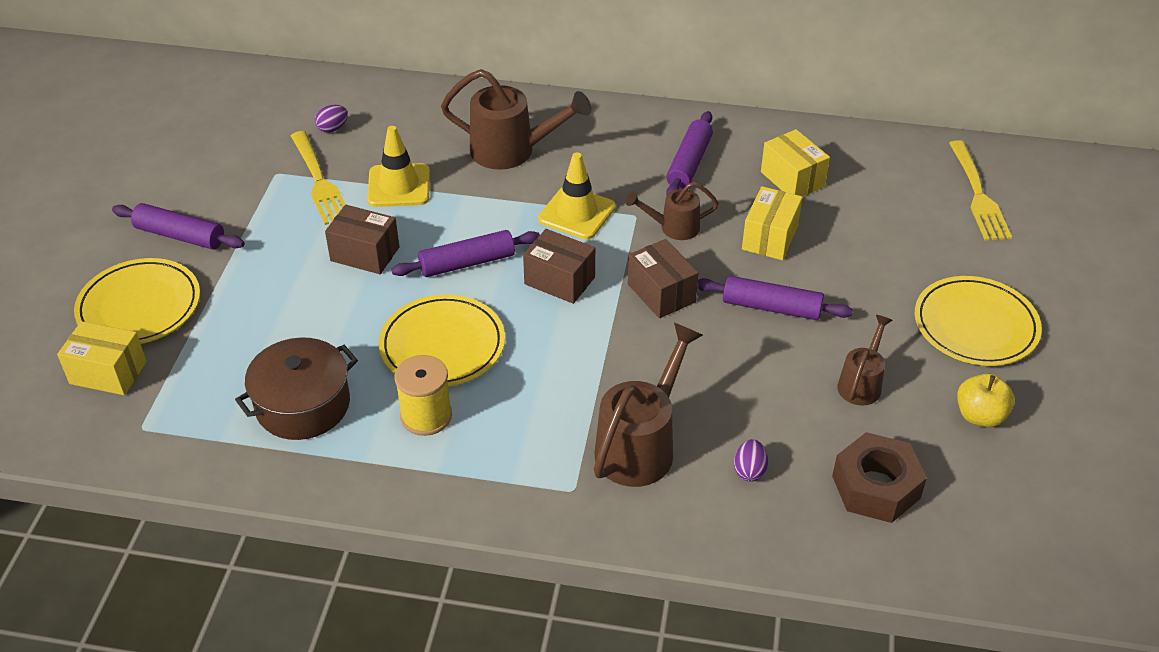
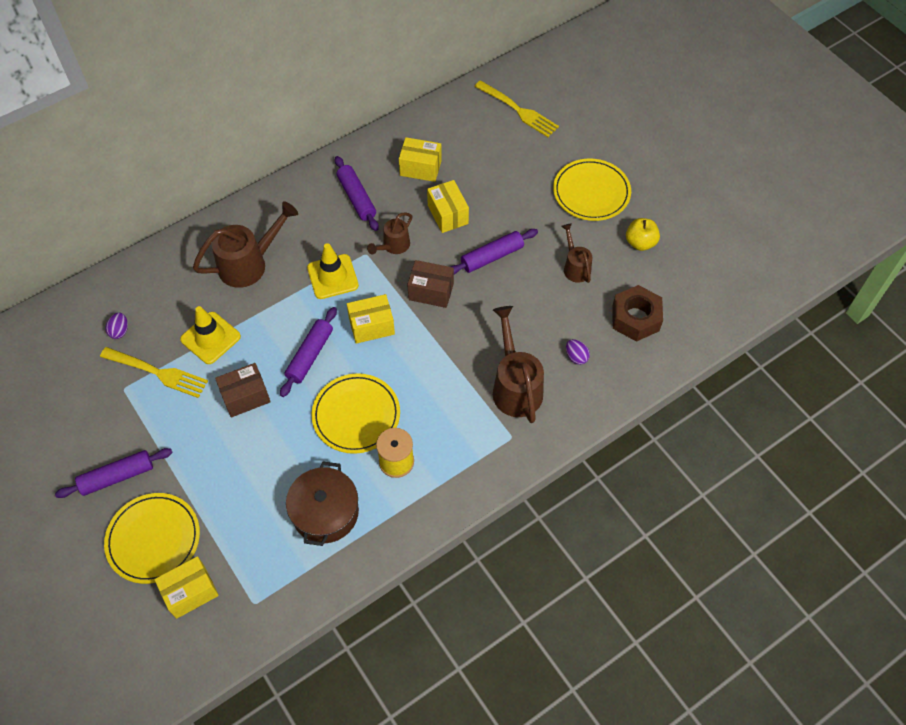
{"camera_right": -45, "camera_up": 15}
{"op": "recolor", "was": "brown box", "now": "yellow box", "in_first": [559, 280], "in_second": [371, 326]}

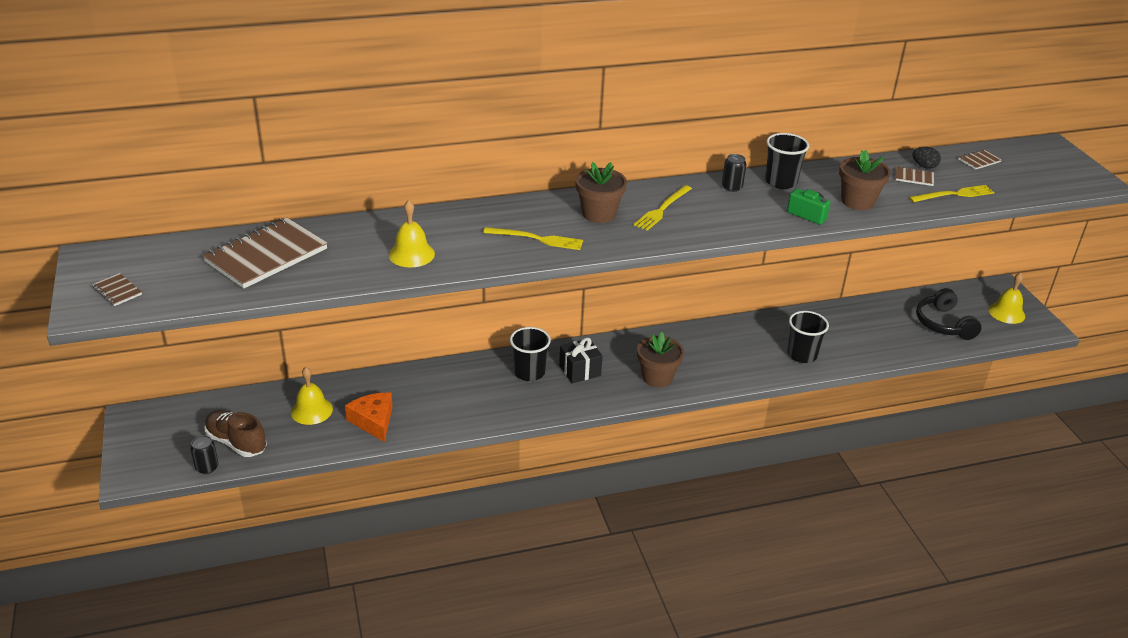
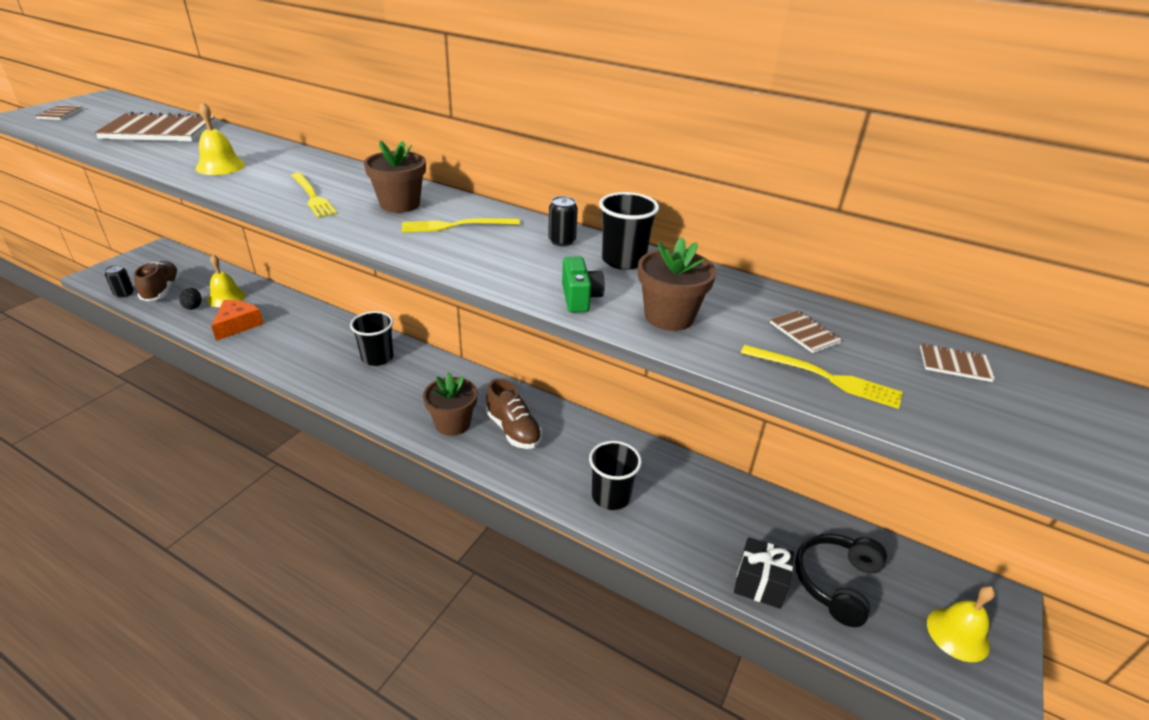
{"camera_right": 45, "camera_up": 0}
{"op": "move", "was": "black gift", "in_first": [580, 370], "in_second": [759, 583]}
{"op": "move", "was": "black egg", "in_first": [924, 166], "in_second": [193, 306]}
{"op": "insert", "now": "brown shoe", "in_second": [513, 430]}

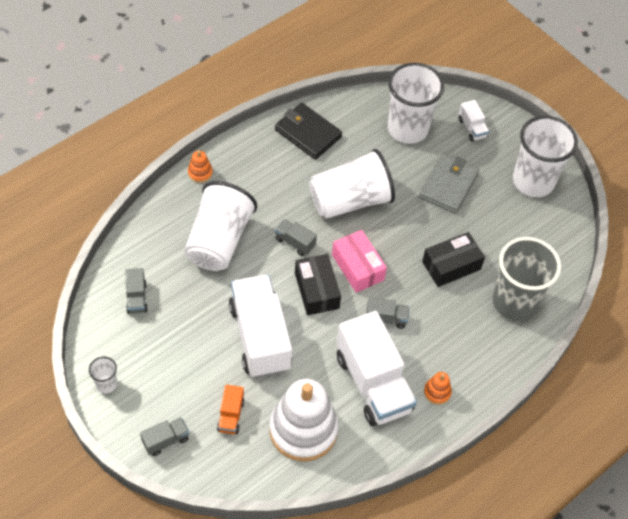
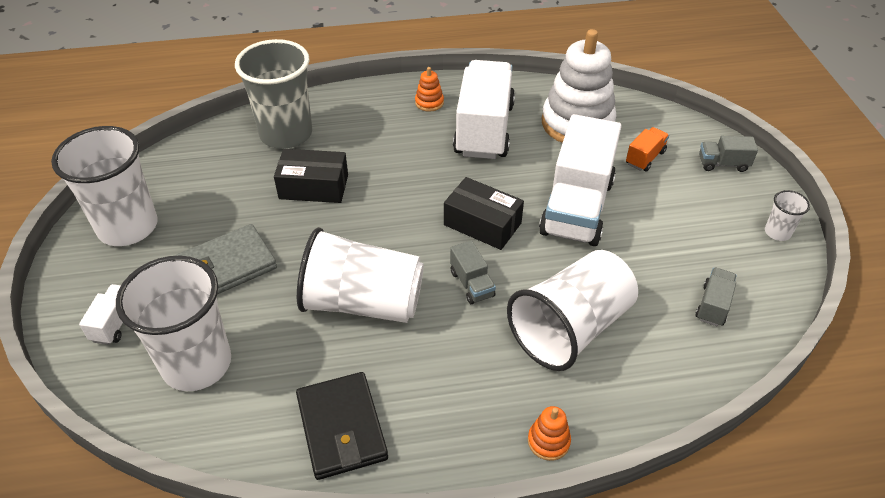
{"camera_right": -145, "camera_up": -10}
{"op": "rotate", "was": "black box", "in_first": [316, 290], "in_second": [482, 224], "clockwise": -75}
{"op": "delete", "was": "pink box", "in_first": [358, 267]}
{"op": "delete", "was": "grey truck", "in_first": [386, 318]}

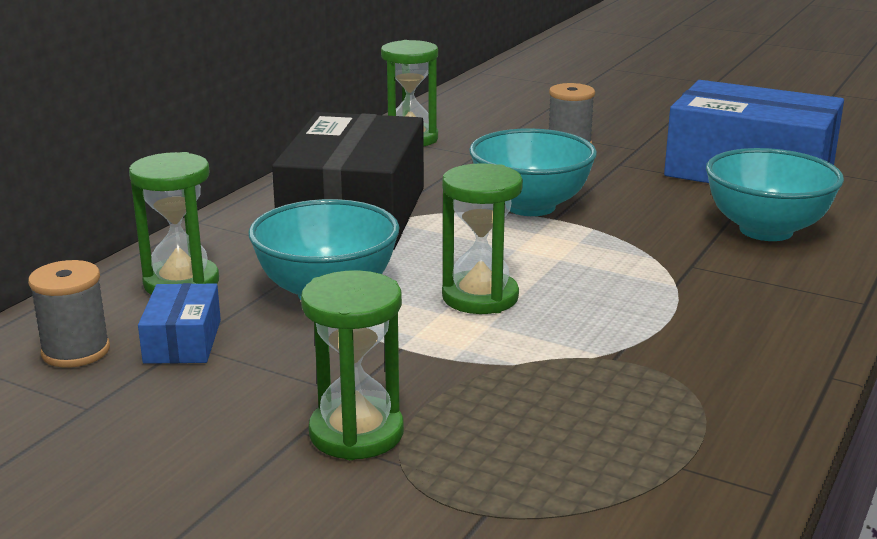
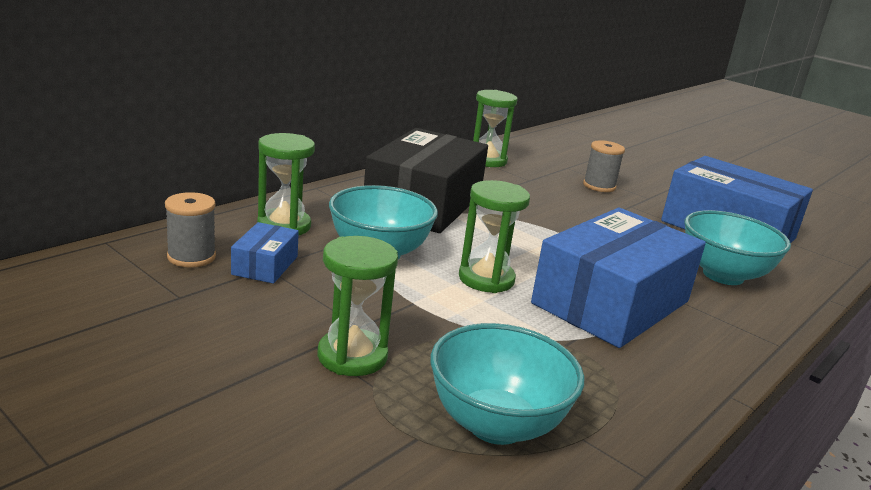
{"camera_right": 10, "camera_up": 0}
{"op": "move", "was": "turquoise bowl", "in_first": [530, 206], "in_second": [496, 424]}
{"op": "insert", "now": "blue box", "in_second": [611, 302]}

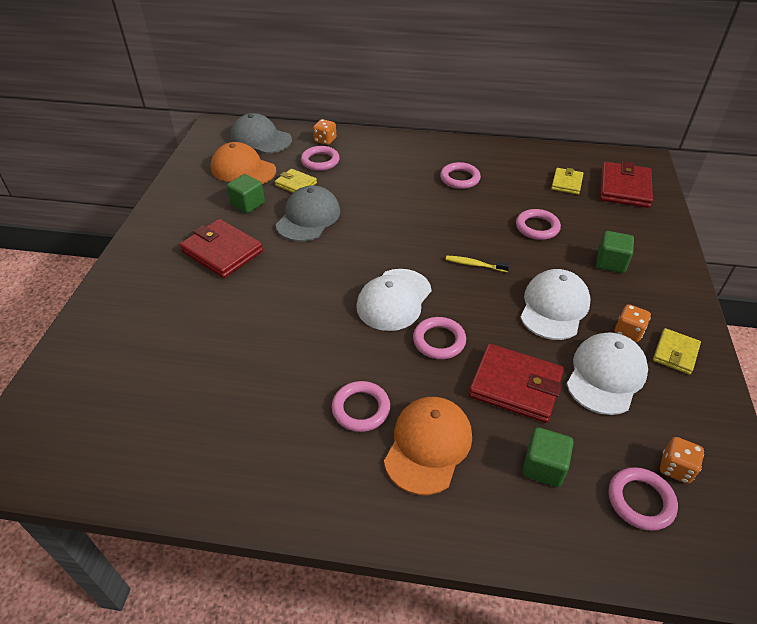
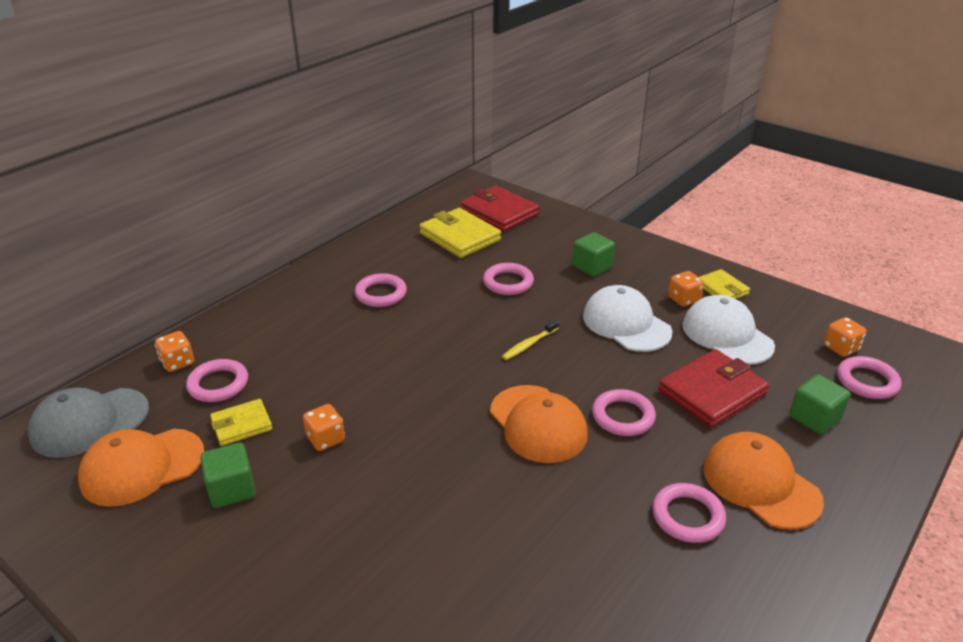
{"camera_right": -60, "camera_up": -10}
{"op": "delete", "was": "red wallet", "in_first": [222, 251]}
{"op": "replace", "was": "grey cap", "now": "orange dice", "in_first": [308, 217], "in_second": [325, 439]}
{"op": "recolor", "was": "white cap", "now": "orange cap", "in_first": [394, 299], "in_second": [538, 424]}
{"op": "resize", "was": "yellow wallet", "in_first": [566, 183], "in_second": [460, 237], "ratio": 1.72}

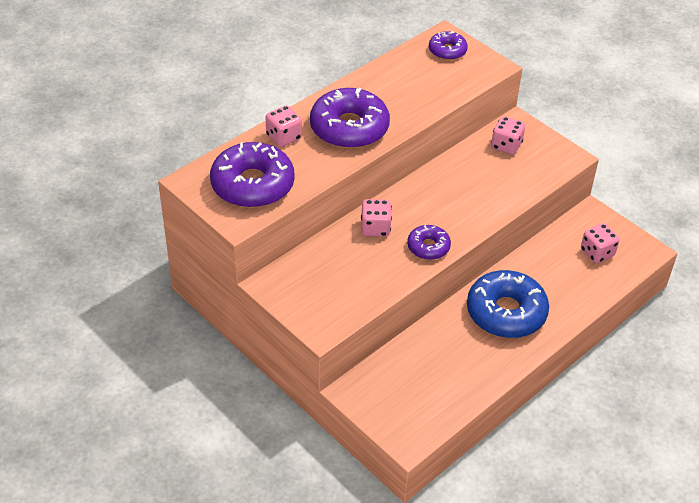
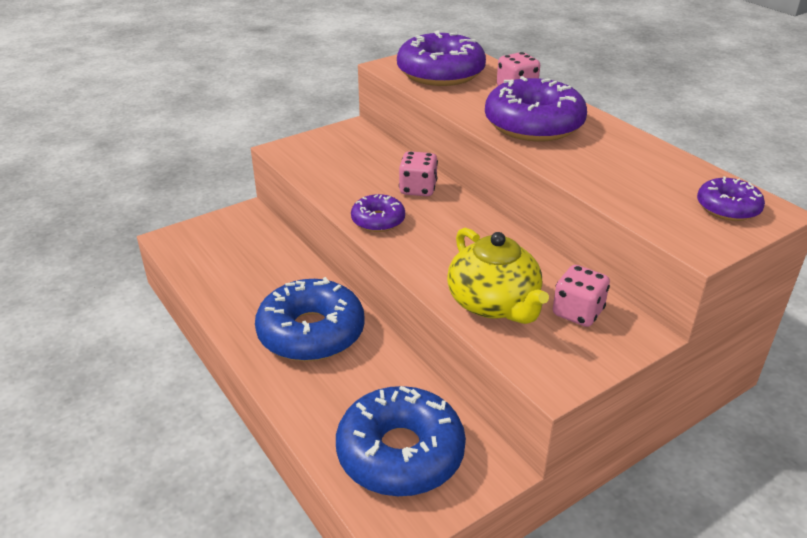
{"camera_right": 100, "camera_up": -10}
{"op": "replace", "was": "pink dice", "now": "blue donut", "in_first": [597, 253], "in_second": [400, 453]}
{"op": "insert", "now": "yellow teapot", "in_second": [494, 303]}

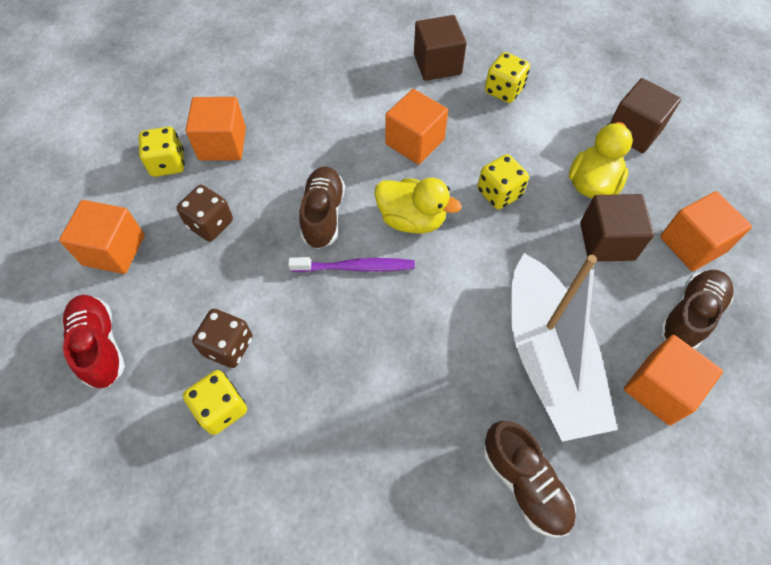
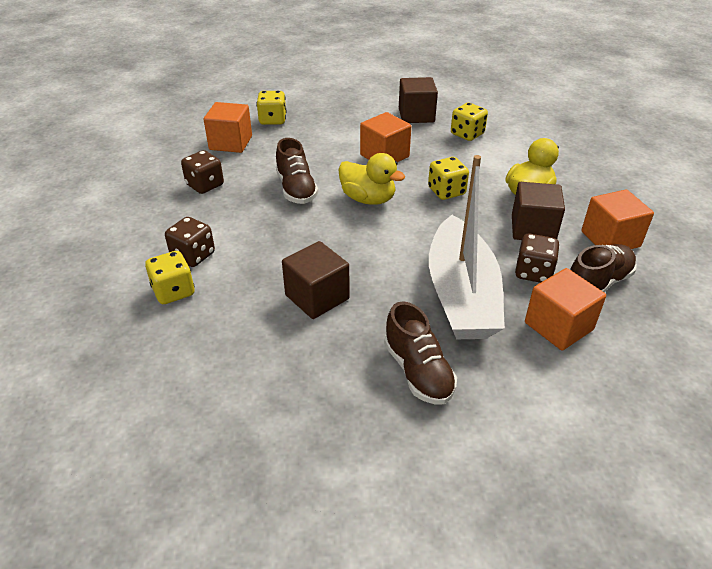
{"camera_right": 10, "camera_up": -20}
{"op": "delete", "was": "orange cube", "in_first": [114, 250]}
{"op": "delete", "was": "red shoe", "in_first": [100, 346]}
{"op": "move", "was": "yellow dice", "in_first": [168, 163], "in_second": [272, 120]}
{"op": "delete", "was": "purple toothbrush", "in_first": [355, 267]}
{"op": "rotate", "was": "brown shoe", "in_first": [323, 215], "in_second": [296, 189], "clockwise": 150}
{"op": "move", "was": "brown cube", "in_first": [634, 131], "in_second": [317, 297]}
{"op": "insert", "now": "brown dice", "in_second": [533, 272]}

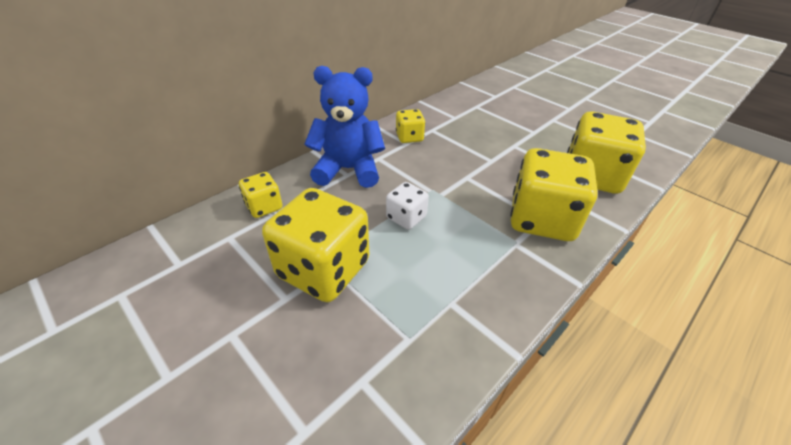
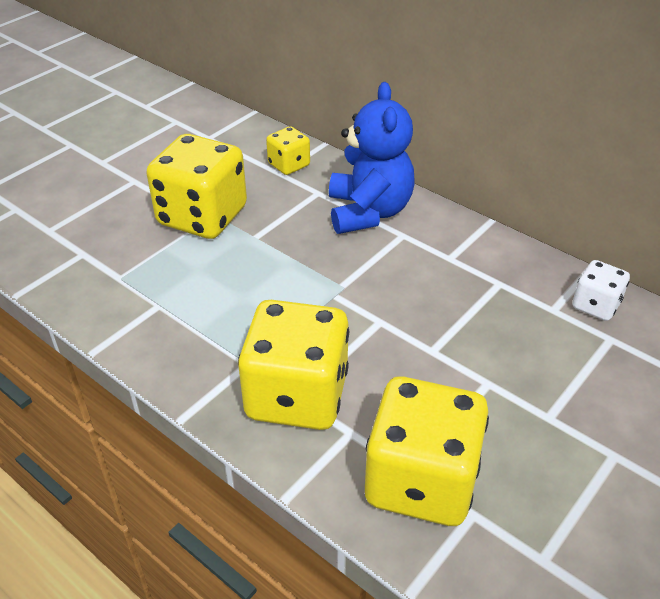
{"camera_right": 85, "camera_up": 0}
{"op": "move", "was": "white dice", "in_first": [406, 217], "in_second": [595, 305]}
{"op": "delete", "was": "yellow dice", "in_first": [409, 137]}

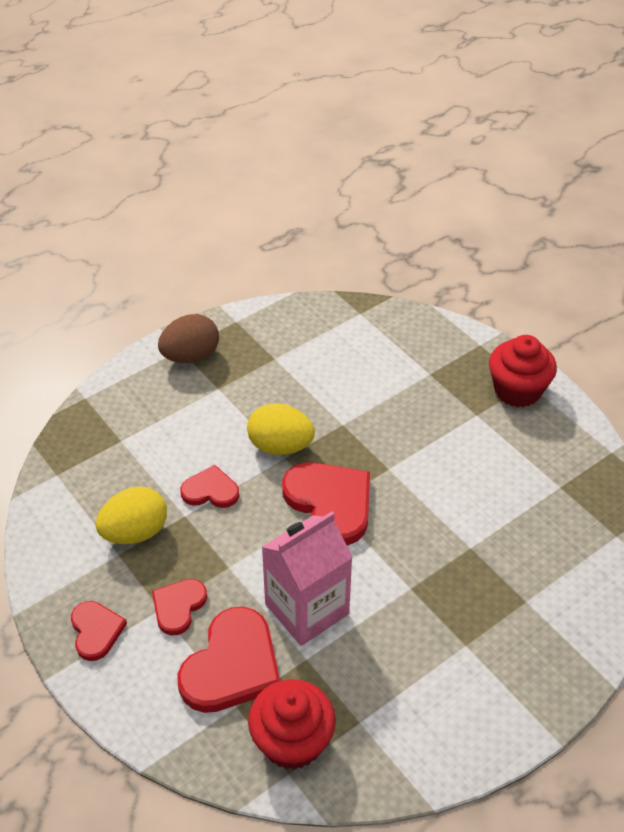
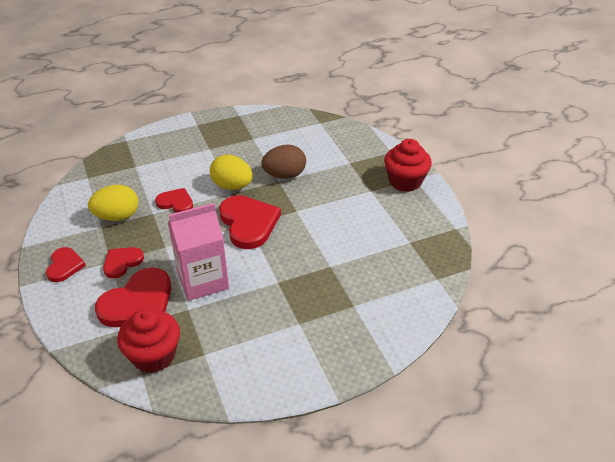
{"camera_right": 15, "camera_up": -5}
{"op": "move", "was": "brown egg", "in_first": [191, 356], "in_second": [284, 175]}

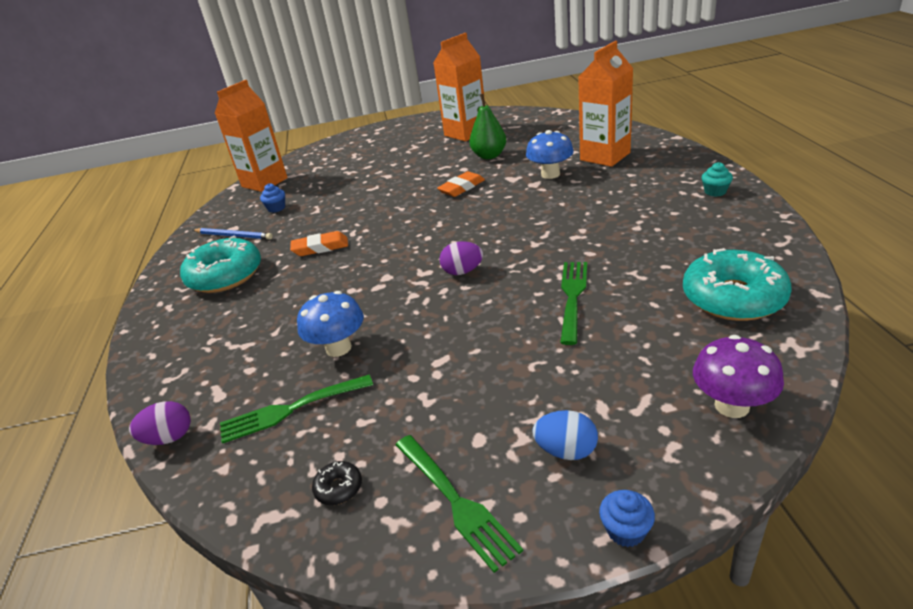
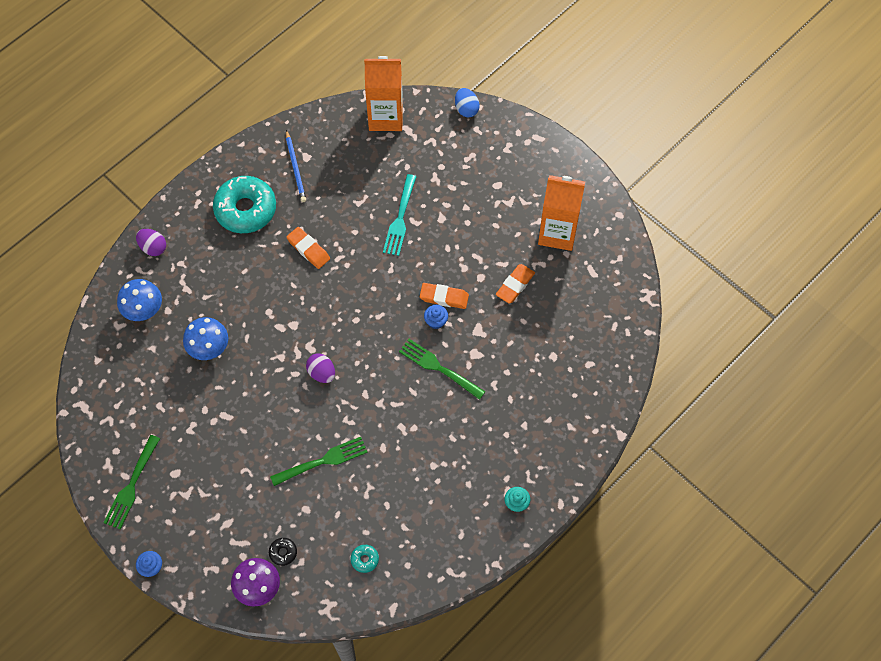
{"camera_right": 50, "camera_up": 30}
{"op": "move", "was": "purple egg", "in_first": [169, 438], "in_second": [153, 247]}
{"op": "move", "was": "green fork", "in_first": [292, 409], "in_second": [439, 368]}
{"op": "move", "was": "blue cupcake", "in_first": [276, 208], "in_second": [436, 321]}
{"op": "move", "was": "black donut", "in_first": [338, 488], "in_second": [283, 552]}
{"op": "replace", "was": "green pear", "now": "orange eraser", "in_first": [489, 156], "in_second": [515, 285]}
{"op": "move", "was": "blue mushroom", "in_first": [550, 174], "in_second": [144, 310]}
{"op": "move", "was": "blue egg", "in_first": [566, 451], "in_second": [466, 109]}
{"op": "delete", "was": "orange carton", "in_first": [605, 156]}
{"op": "resize", "was": "turquoise donut", "in_first": [733, 298], "in_second": [364, 559], "ratio": 0.4}
{"op": "insert", "now": "turquoise fork", "in_second": [400, 218]}

